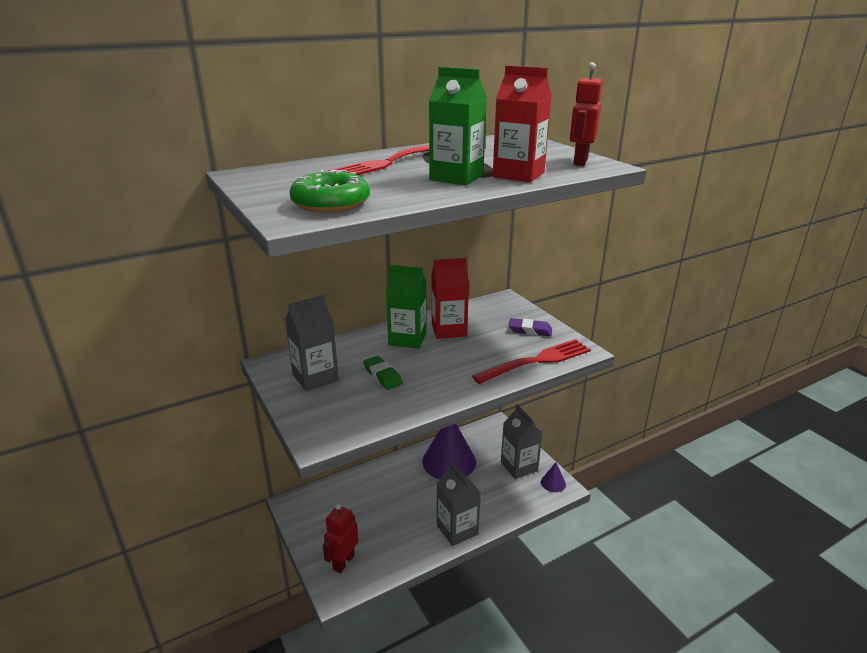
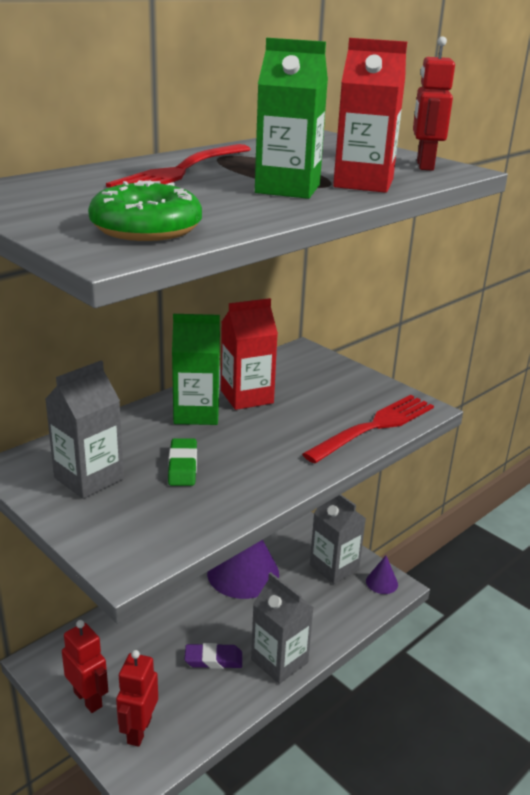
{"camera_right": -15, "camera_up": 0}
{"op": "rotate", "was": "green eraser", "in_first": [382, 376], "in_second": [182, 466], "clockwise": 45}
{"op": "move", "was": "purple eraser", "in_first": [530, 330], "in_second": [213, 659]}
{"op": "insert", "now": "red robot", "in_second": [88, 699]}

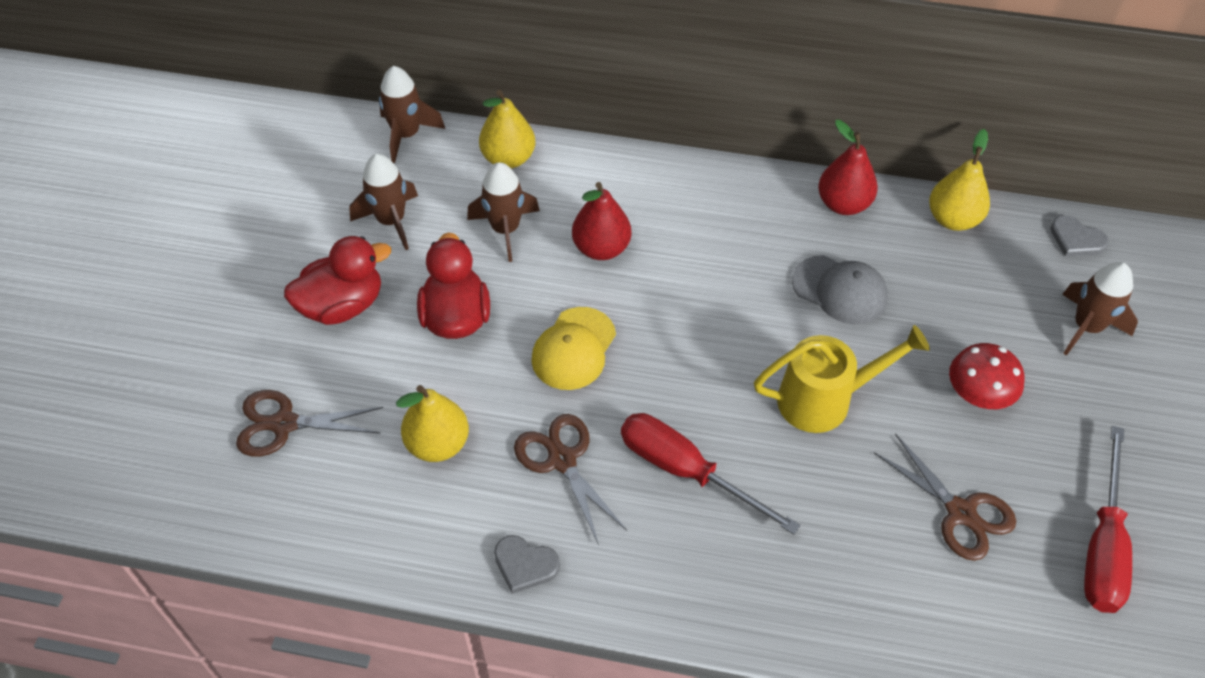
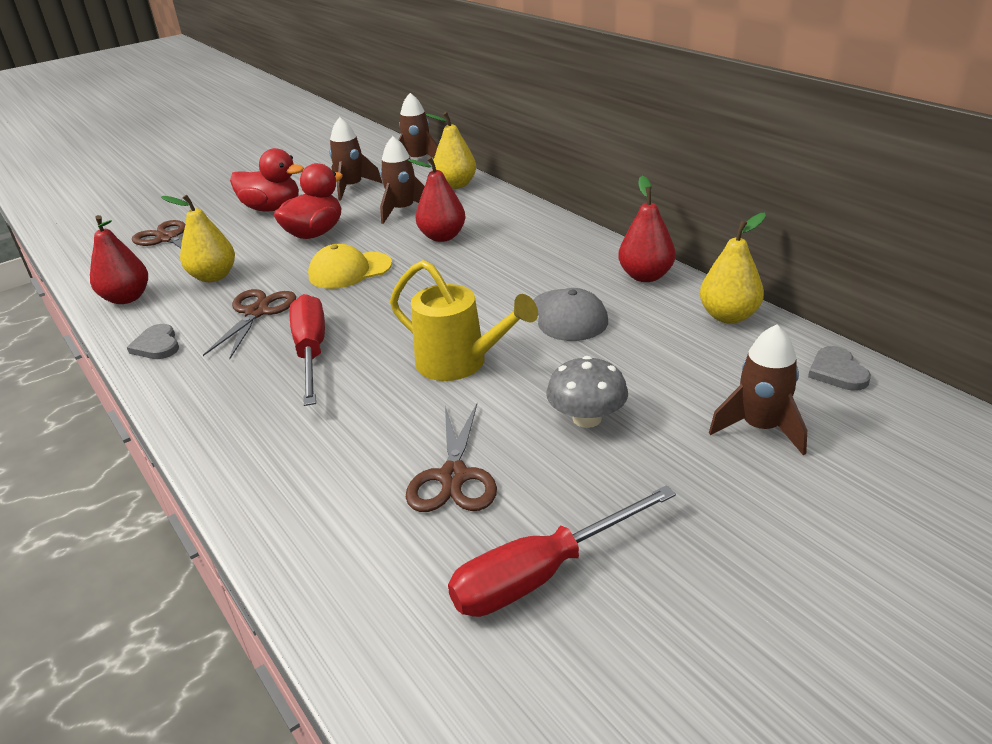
{"camera_right": 45, "camera_up": -20}
{"op": "recolor", "was": "red mushroom", "now": "grey mushroom", "in_first": [978, 393], "in_second": [587, 418]}
{"op": "insert", "now": "red pear", "in_second": [127, 298]}

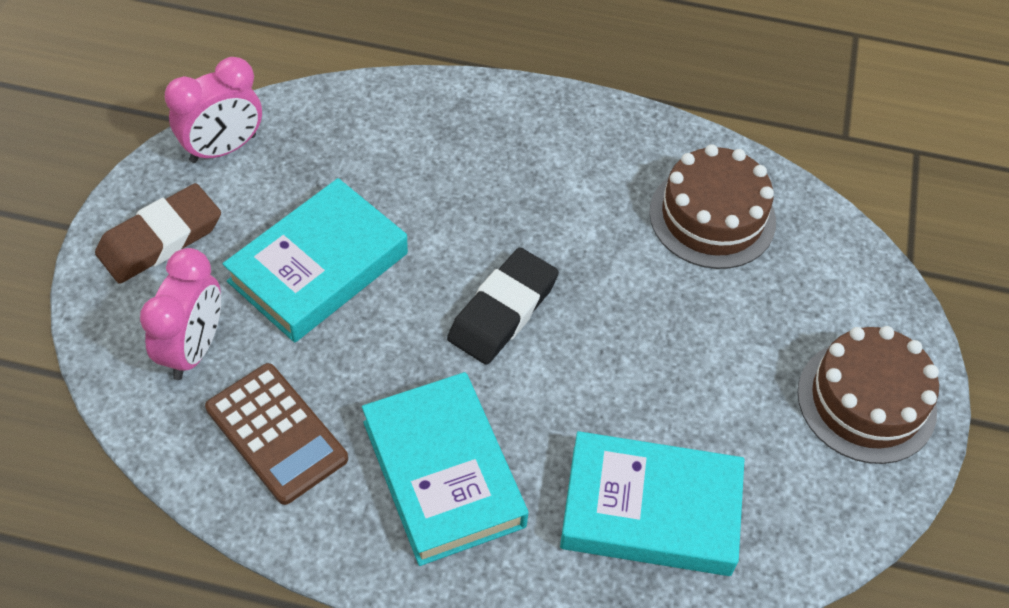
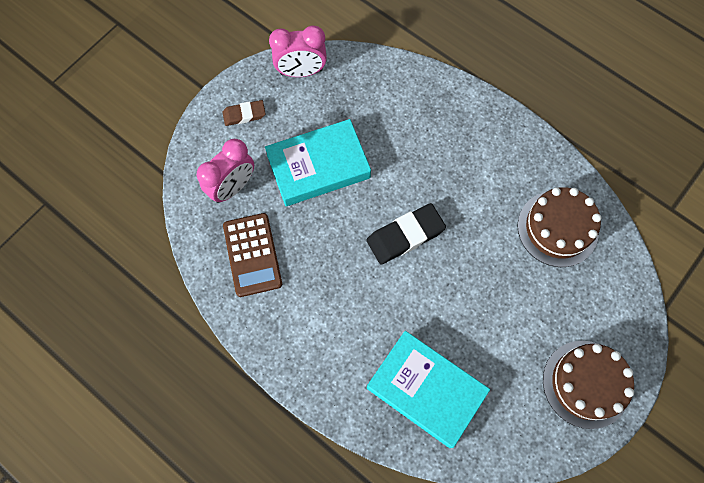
{"camera_right": 30, "camera_up": 15}
{"op": "resize", "was": "brown eraser", "in_first": [160, 239], "in_second": [244, 115], "ratio": 0.6}
{"op": "delete", "was": "turquoise book", "in_first": [443, 473]}

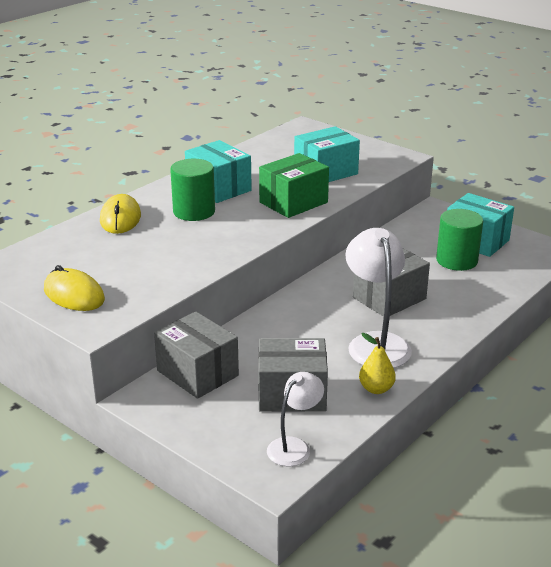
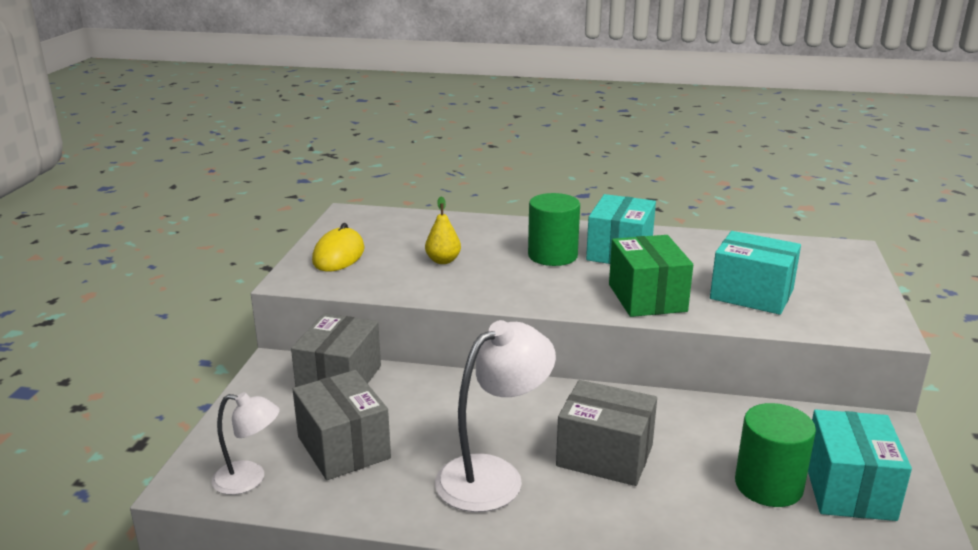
{"camera_right": 60, "camera_up": -5}
{"op": "delete", "was": "yellow mouse", "in_first": [120, 218]}
{"op": "rotate", "was": "green box", "in_first": [293, 202], "in_second": [647, 298], "clockwise": 60}
{"op": "move", "was": "yellow pear", "in_first": [376, 389], "in_second": [443, 261]}

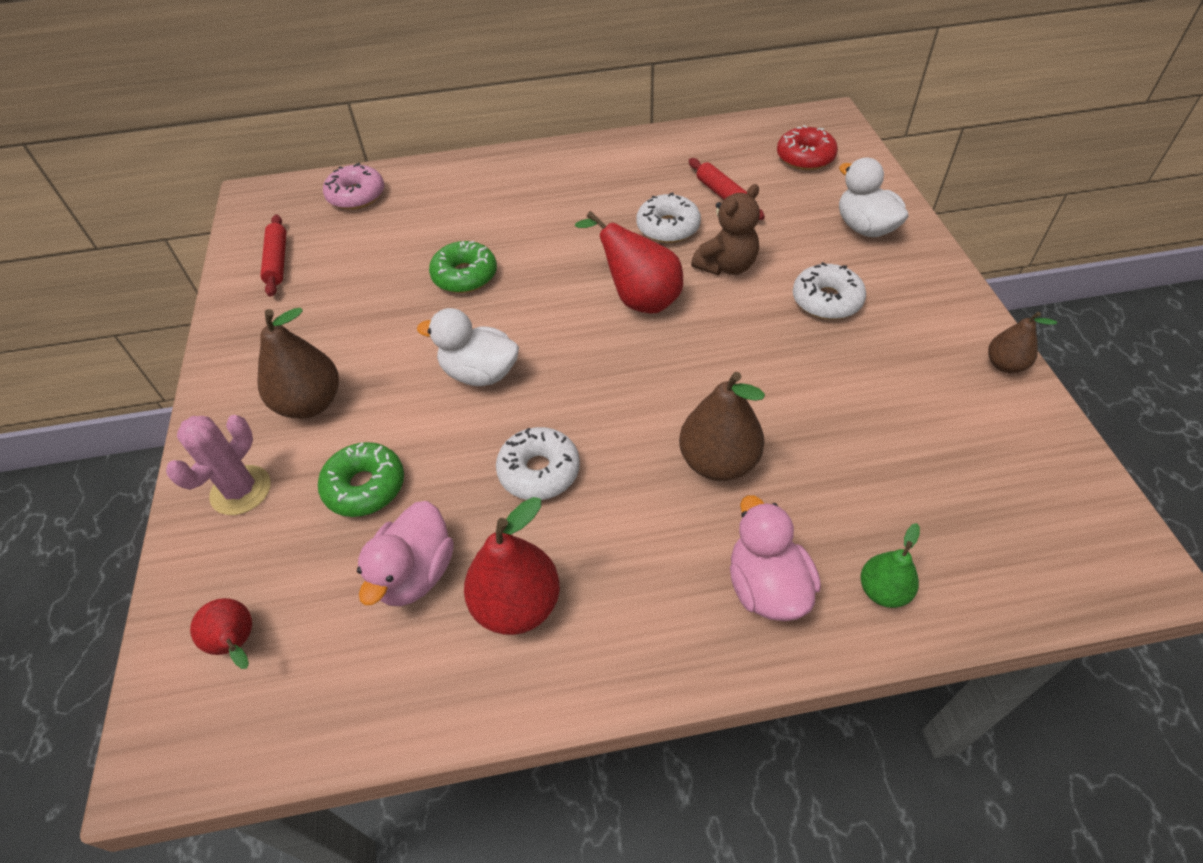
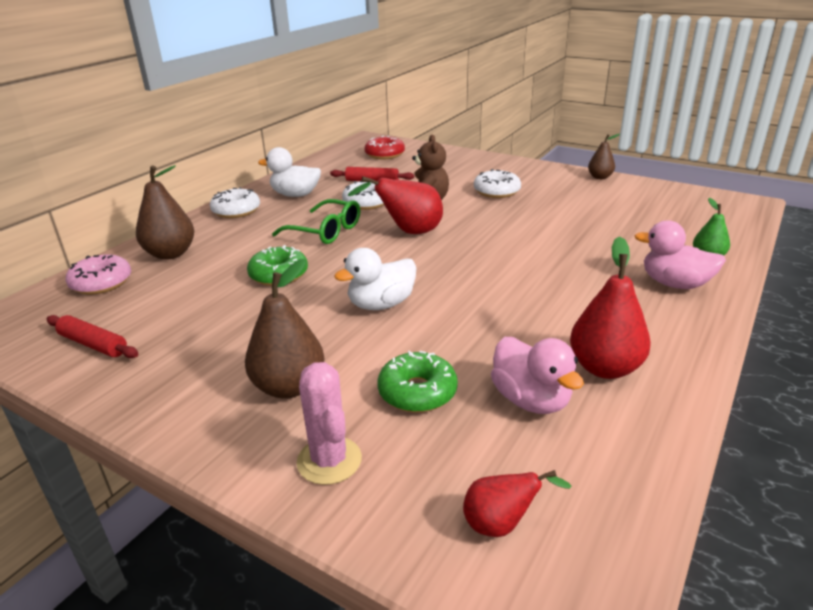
{"camera_right": -50, "camera_up": -20}
{"op": "move", "was": "white donut", "in_first": [539, 471], "in_second": [236, 211]}
{"op": "move", "was": "brown pear", "in_first": [718, 462], "in_second": [170, 254]}
{"op": "move", "was": "white duck", "in_first": [865, 228], "in_second": [295, 195]}
{"op": "insert", "now": "green glasses", "in_second": [326, 231]}

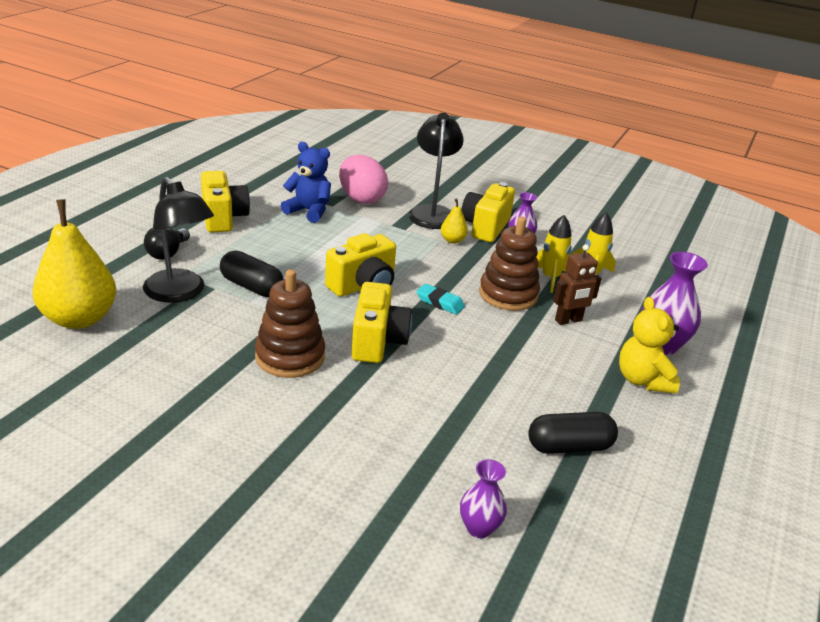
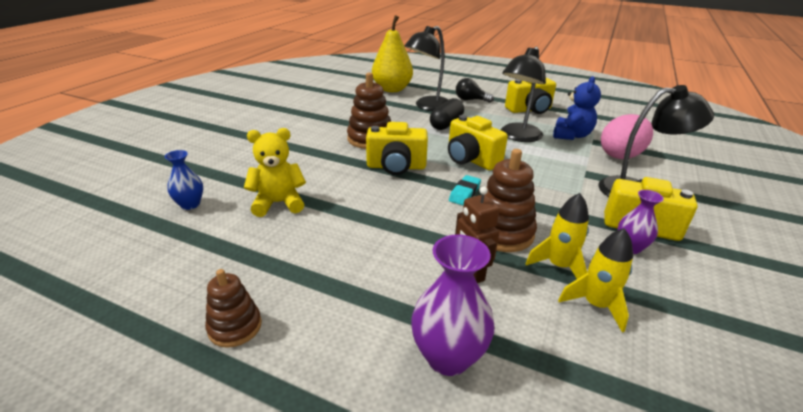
{"camera_right": 90, "camera_up": 0}
{"op": "delete", "was": "yellow pear", "in_first": [452, 240]}
{"op": "recolor", "was": "purple vase", "now": "blue vase", "in_first": [479, 528], "in_second": [190, 204]}
{"op": "delete", "was": "black capsule", "in_first": [569, 446]}
{"op": "move", "was": "yellow teddy bear", "in_first": [642, 380], "in_second": [278, 203]}
{"op": "insert", "now": "brown stacking toy", "in_second": [235, 327]}
{"op": "insert", "now": "black lamp", "in_second": [517, 137]}

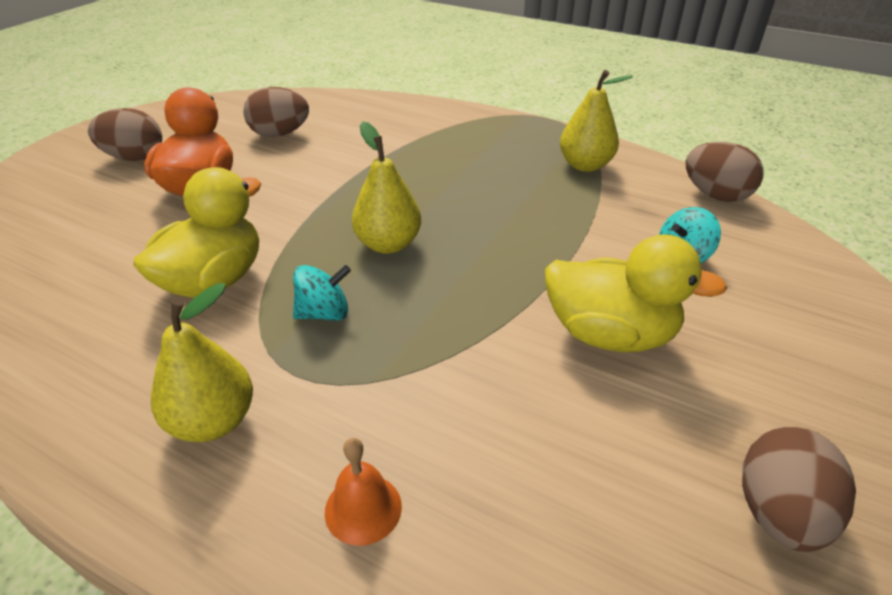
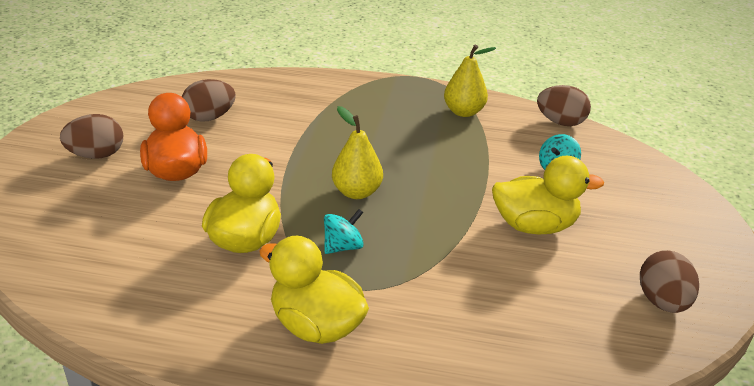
{"camera_right": -20, "camera_up": -5}
{"op": "replace", "was": "yellow pear", "now": "yellow duck", "in_first": [213, 421], "in_second": [316, 326]}
{"op": "delete", "was": "orange bell", "in_first": [363, 508]}

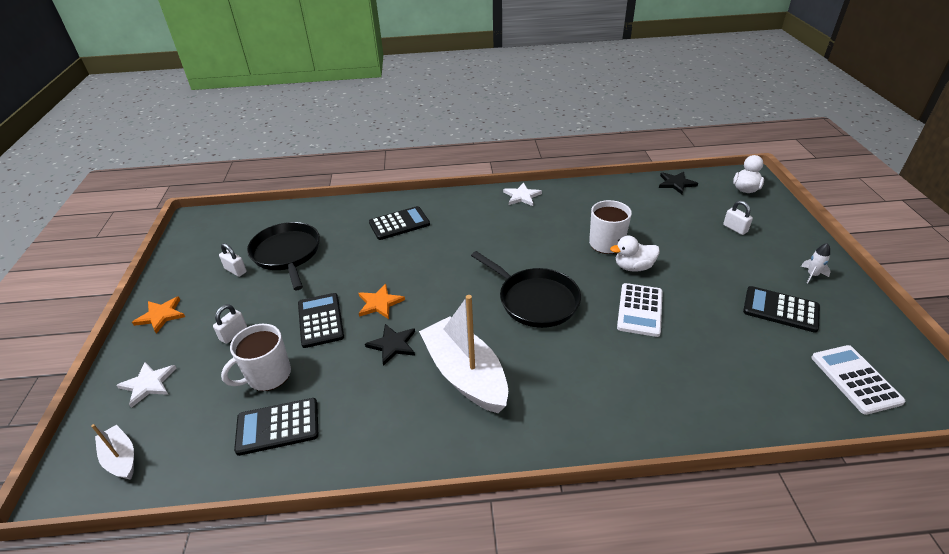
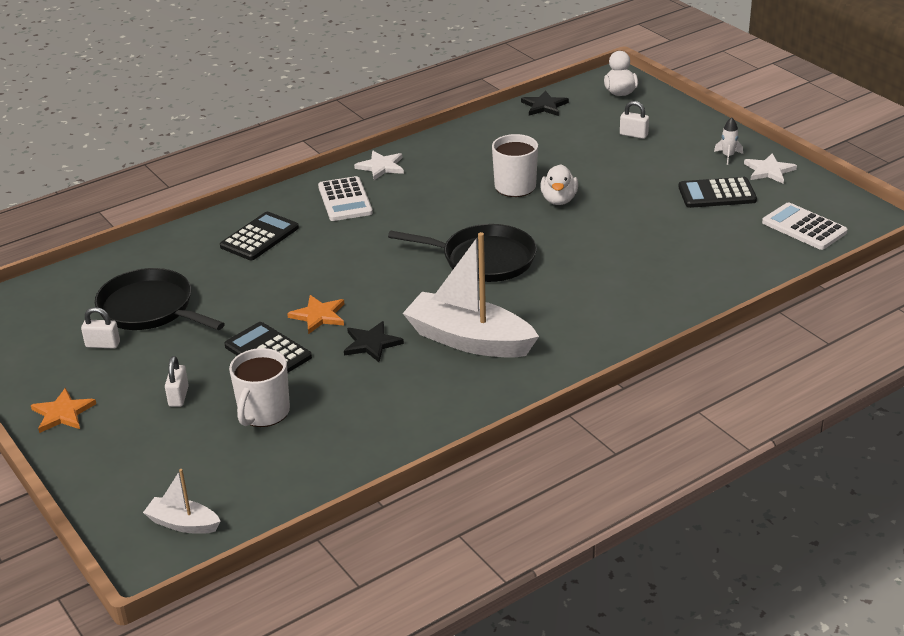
{"camera_right": -30, "camera_up": -5}
{"op": "move", "was": "white star", "in_first": [148, 384], "in_second": [769, 170]}
{"op": "delete", "was": "black calculator", "in_first": [278, 427]}
{"op": "rotate", "was": "white duck", "in_first": [633, 267], "in_second": [559, 200], "clockwise": -45}
{"op": "move", "was": "white calculator", "in_first": [640, 310], "in_second": [345, 200]}

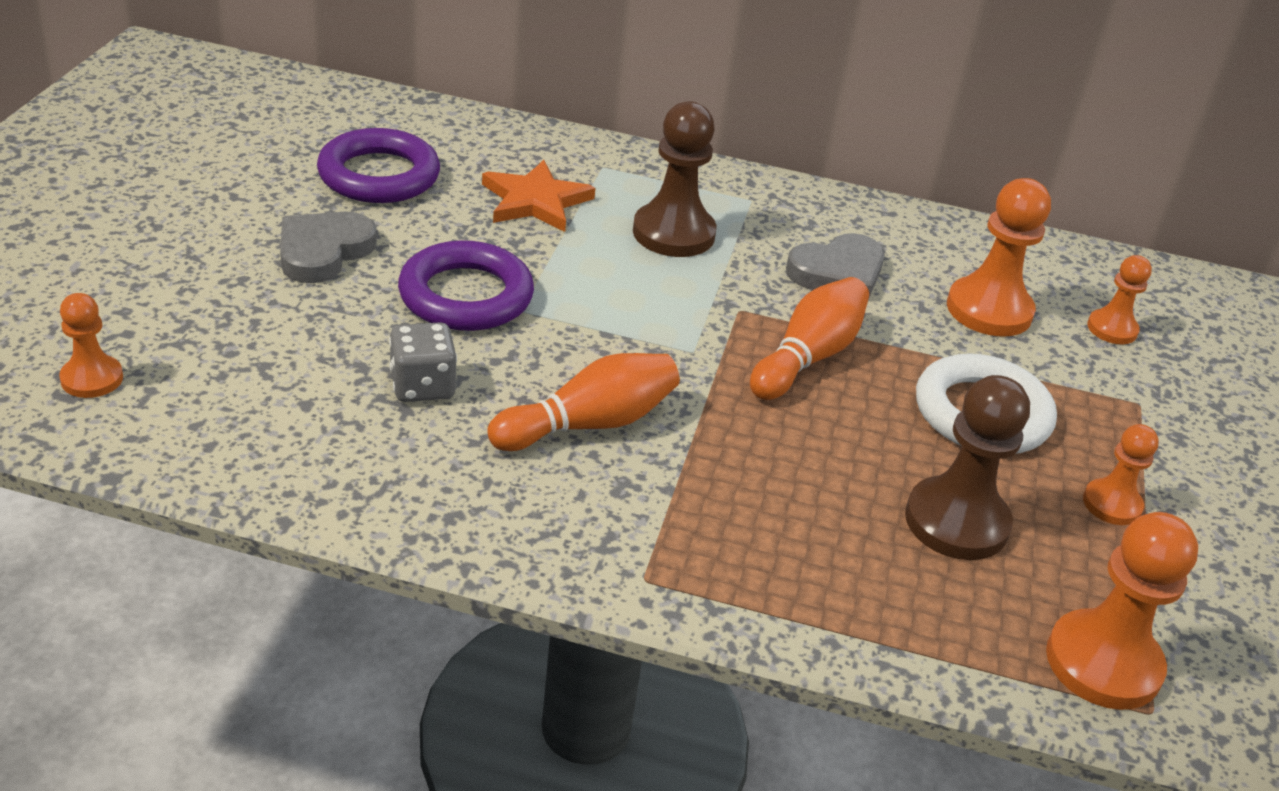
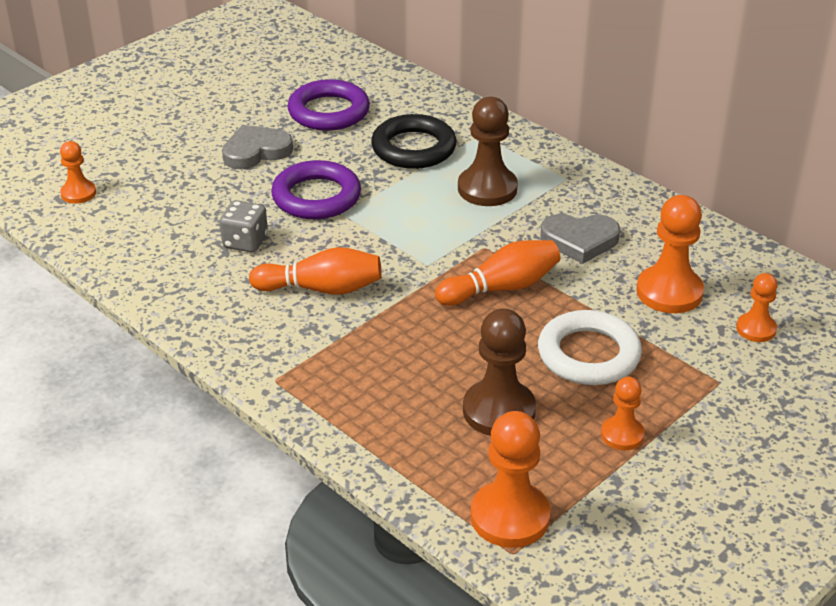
{"camera_right": 35, "camera_up": 0}
{"op": "replace", "was": "orange star", "now": "black ring", "in_first": [535, 201], "in_second": [413, 148]}

